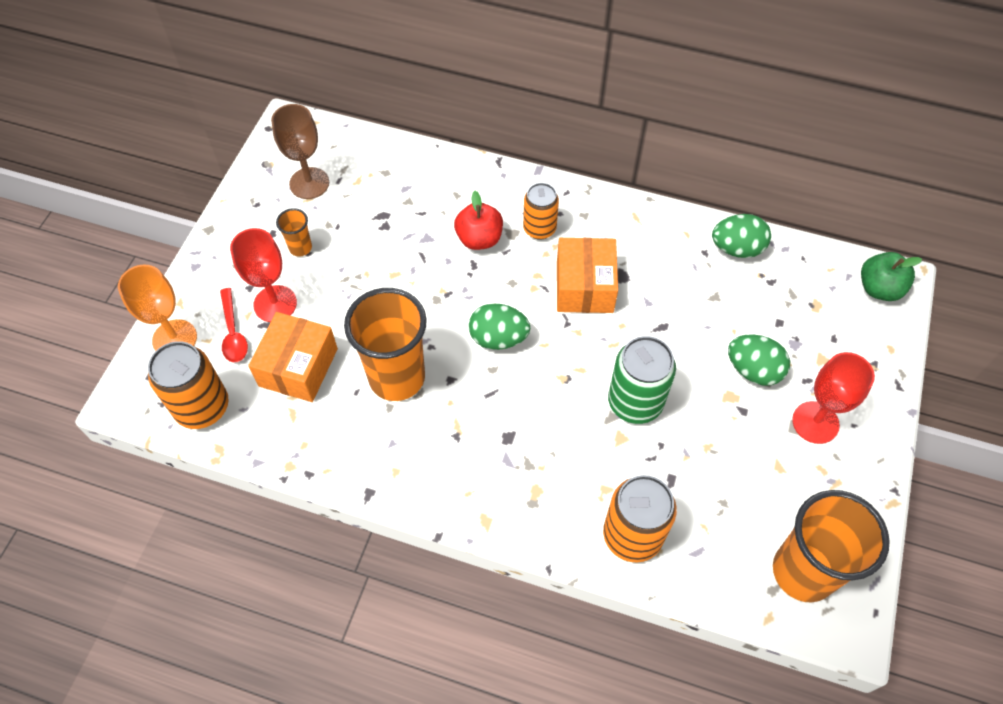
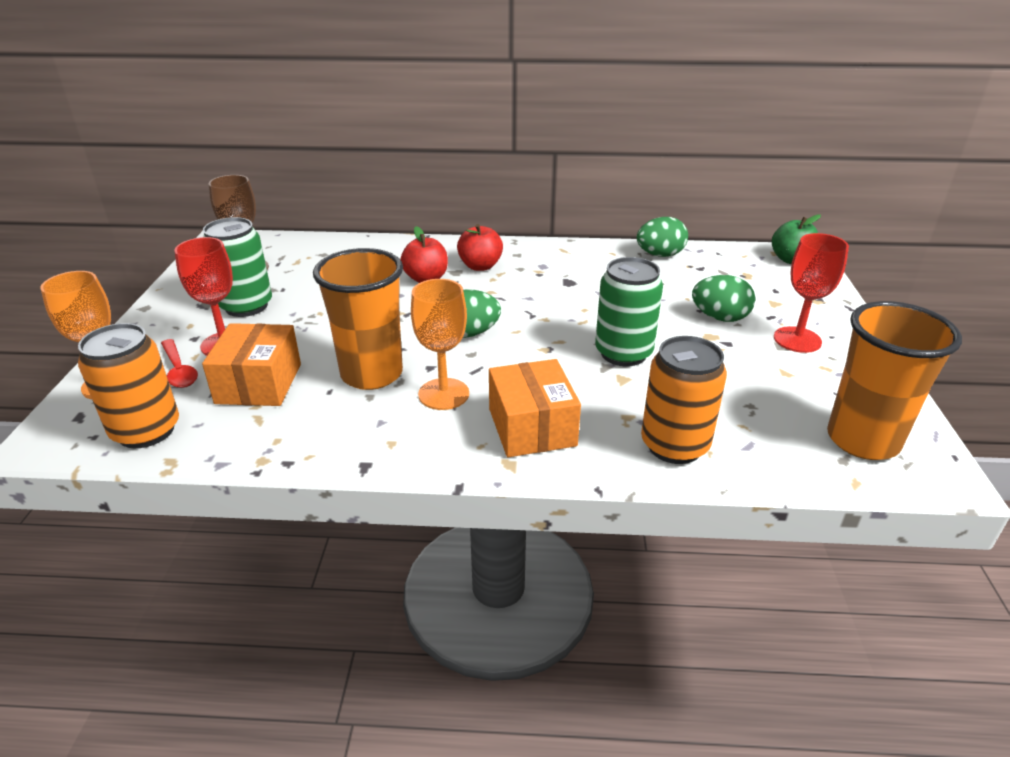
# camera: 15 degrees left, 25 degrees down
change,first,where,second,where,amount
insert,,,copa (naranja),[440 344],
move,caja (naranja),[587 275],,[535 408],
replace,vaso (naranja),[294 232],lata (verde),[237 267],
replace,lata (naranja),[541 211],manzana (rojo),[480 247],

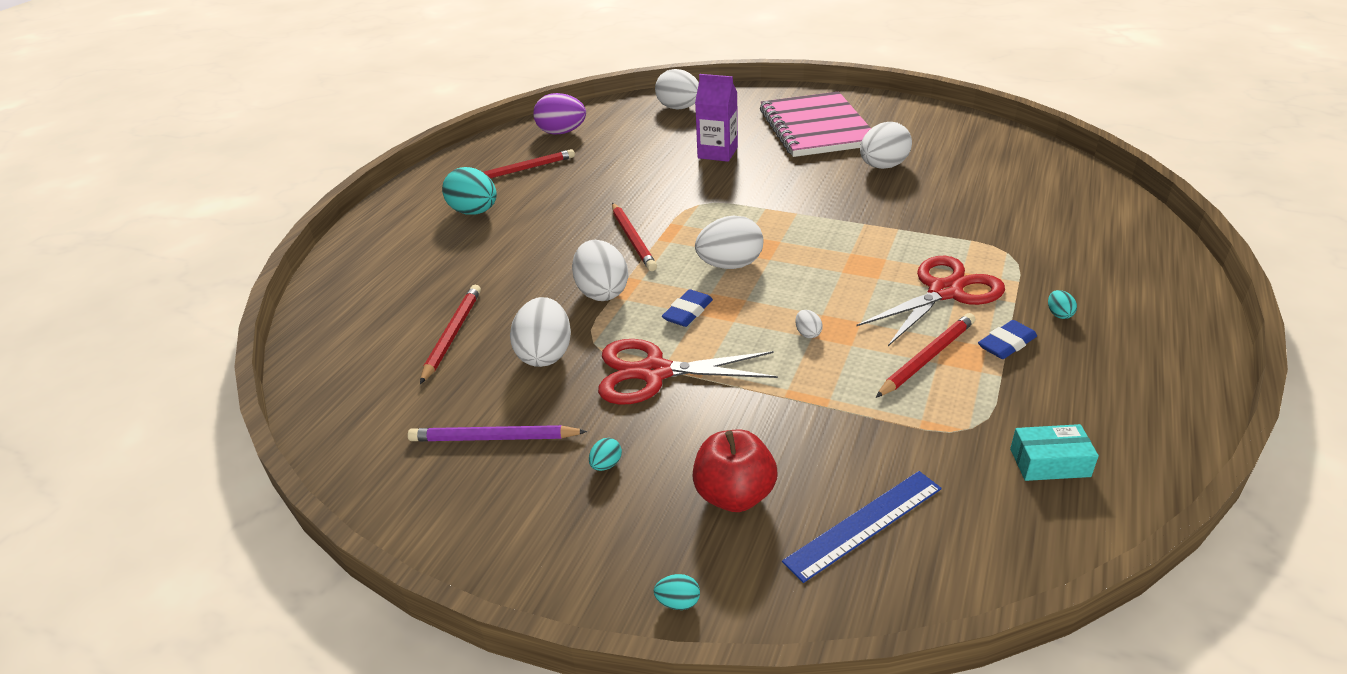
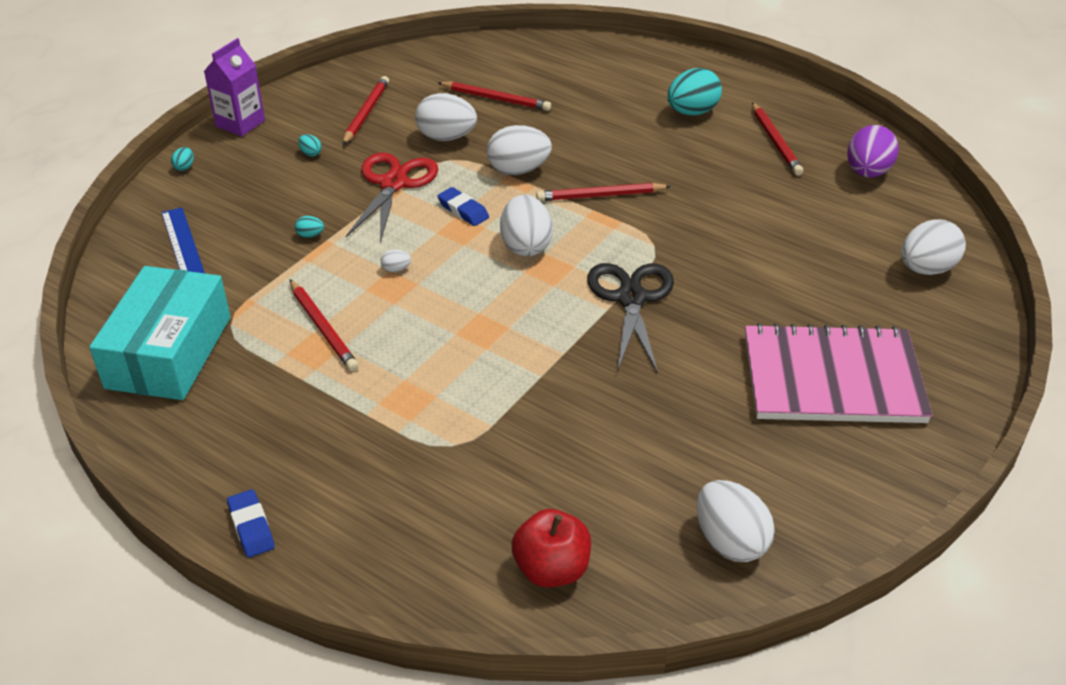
# camera: 100 degrees right, 5 degrees up
change,first,where,second,where,amount
delete,tijeras (rojo),[930 301],,,
insert,,,tijeras (negro),[630 318],
move,manzana (rojo),[735 471],,[551 548],
move,cartón de leche (morado),[716 118],,[234 87],
move,huevo (blanco),[886 145],,[736 521],
move,goma de borrar (azul),[1007 339],,[251 523],
move,huevo (turquesa),[1062 304],,[309 227],
recolor,lápiz (morado),[497 433],lápiz (rojo),[366 110],
resize,caja (turquesa),[1054 452],,[160 333],x2.32

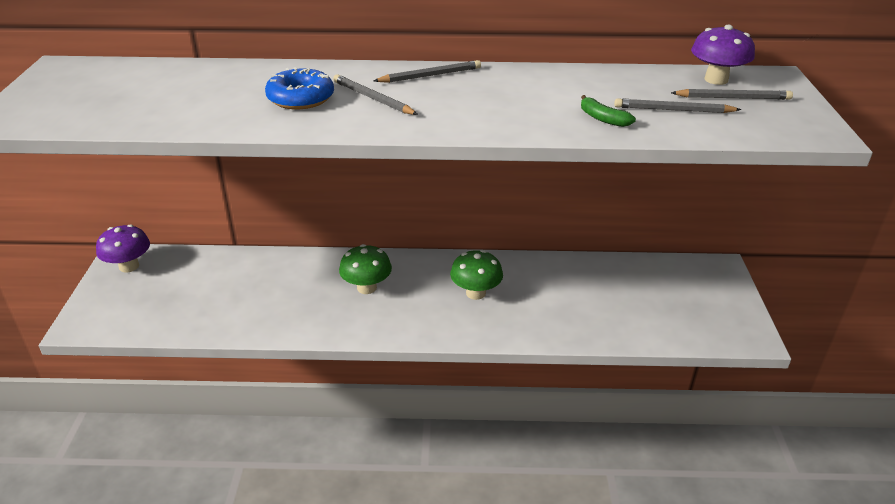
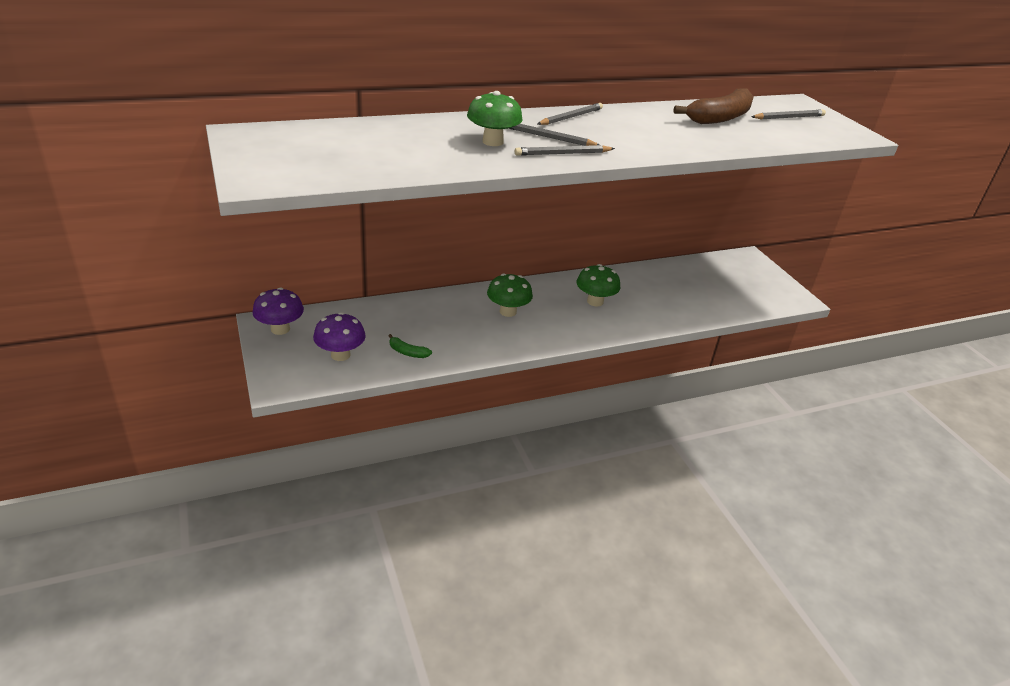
# camera: 25 degrees left, 0 degrees up
change,first,where,second,where,amount
insert,,,plátano (marrón),[713 106],
move,plátano (verde),[608 111],,[410 346],
move,lápiz (gris),[677 105],,[565 150],
move,seta (morado),[723 55],,[339 336],
replace,rosquilla (azul),[299 88],seta (verde),[495 118],

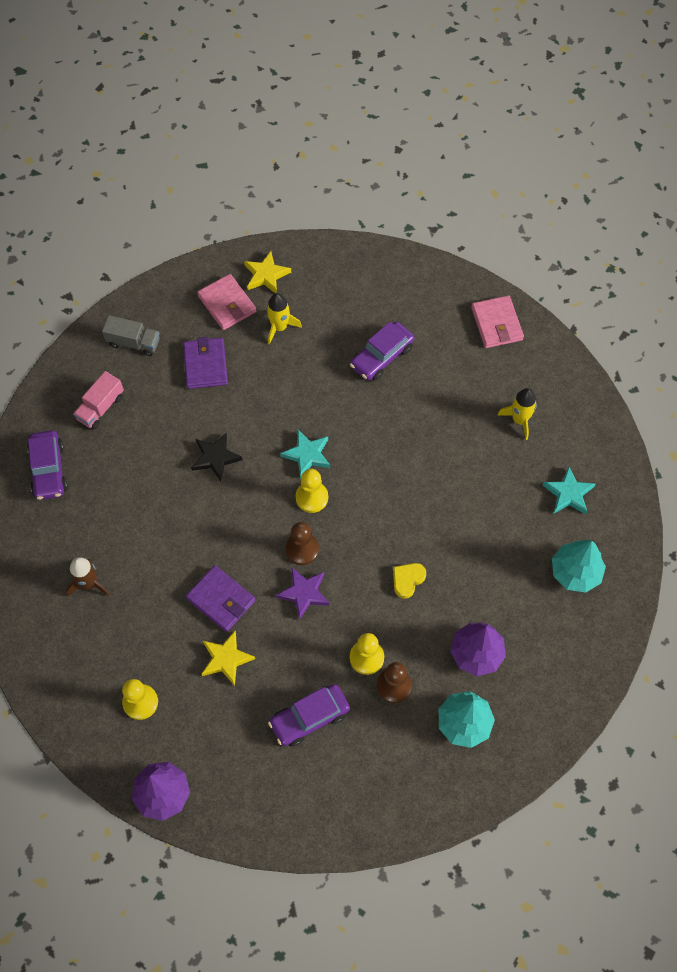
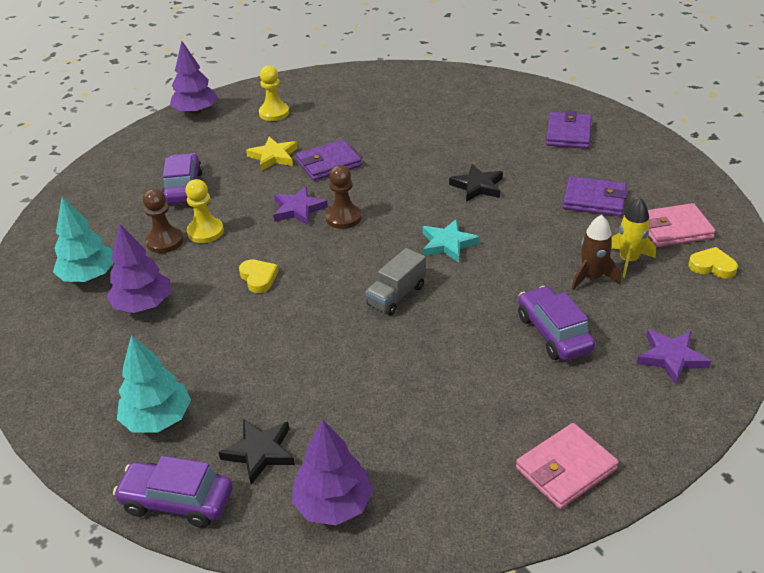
# camera: 115 degrees right, 25 degrees down
change,first,where,second,where,amount
delete,peón (amarillo),[312 491],,,
delete,cohete (amarillo),[517 414],,,
insert,,,árbol (morado),[332 472],
insert,,,estrella (morado),[674 357],
move,coche (morado),[47 465],,[173 492],
move,cohete (marrón),[88 576],,[596 252],
move,camión (gris),[131 335],,[396 281],
replace,camión (rosa),[98 400],cartera (morado),[569 129],
replace,estrella (amarillo),[267 272],corazón (amarillo),[713 263],
recolor,estrella (turquesa),[569 490],estrella (negro),[256 452],
rotate,cartera (rosa),[497 321],,[567 466],45 degrees counterclockwise

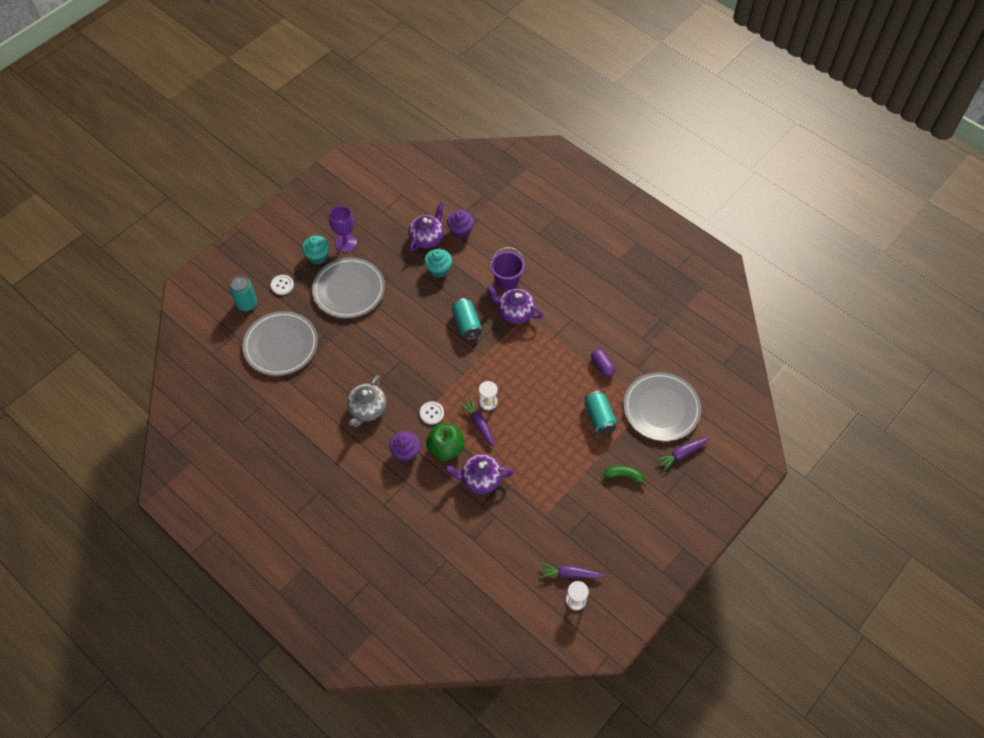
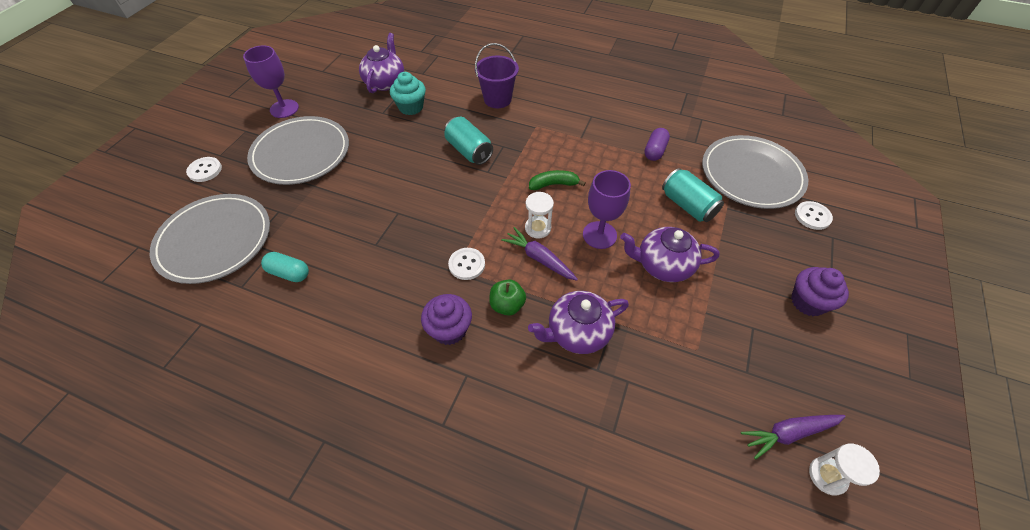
# camera: 20 degrees left, 5 degrees down
change,first,where,second,where,amount
delete,lata (turquesa),[243 293],,,
delete,magdalena (turquesa),[316 250],,,
delete,tetera (gris),[367 401],,,
insert,,,cápsula (turquesa),[285 267],
insert,,,copa (morado),[607 209],
move,magdalena (morado),[460 224],,[820 291],
move,tetera (morado),[515 304],,[670 254],
move,plátano (verde),[625 475],,[557 180],
replace,zanahoria (morado),[682 454],botón (blanco),[814 215],
rotate,cápsula (morado),[603 362],,[657 144],75 degrees clockwise
resize,manzana (verde),[445 442],,[507 297],x0.62

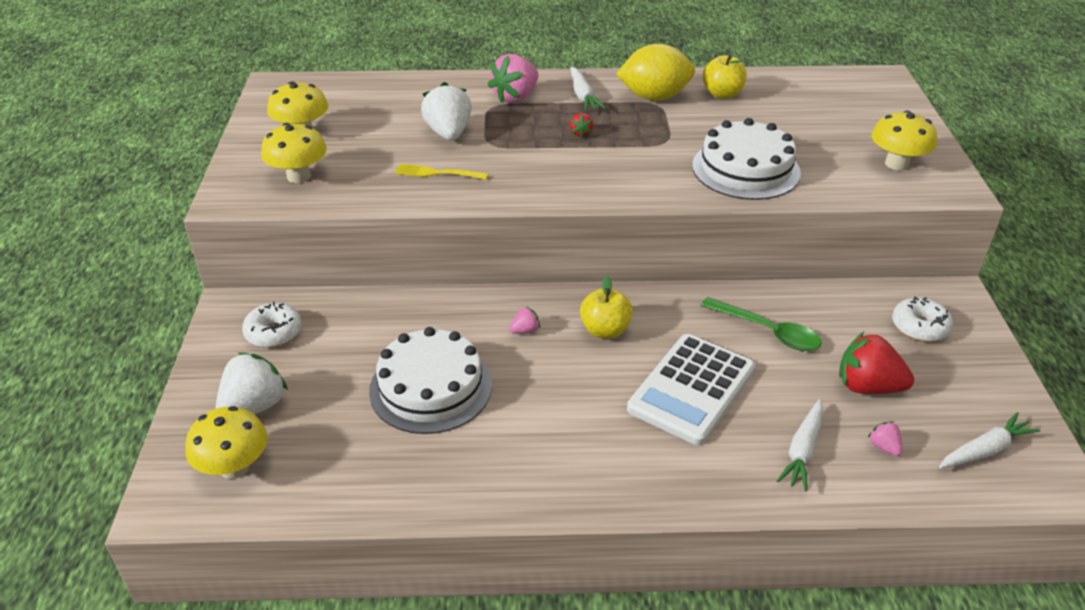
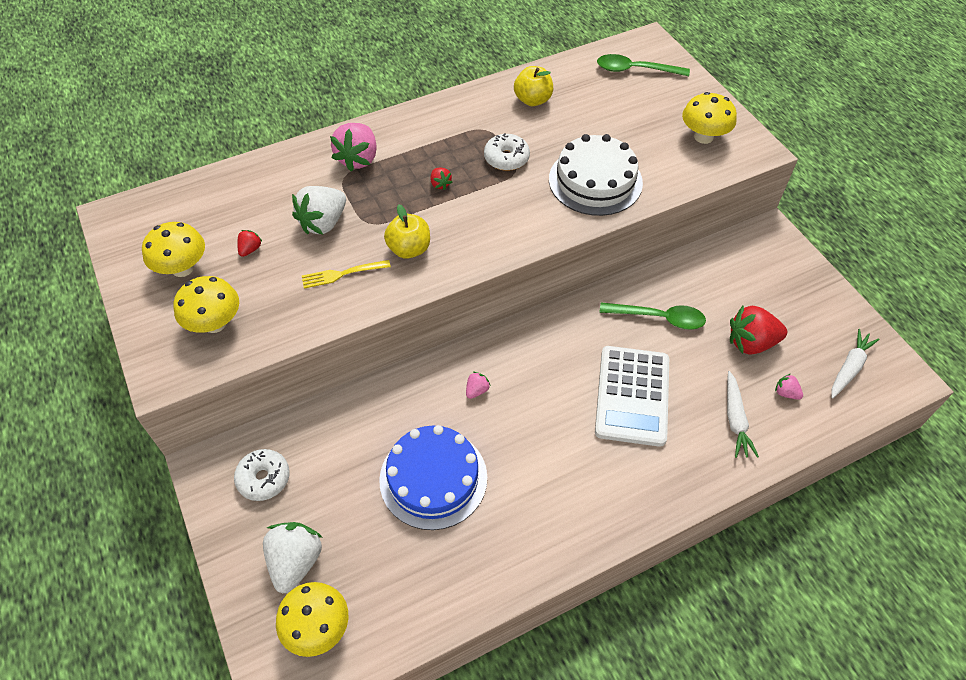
# camera: 25 degrees left, 15 degrees up
change,first,where,second,where,amount
delete,zanahoria (blanco),[588 89],,,
delete,limón (amarillo),[655 72],,,
insert,,,fresa (rojo),[249 243],
insert,,,cuchara (verde),[643 65],
move,manzana (amarillo),[606 307],,[407 231],
move,rosquilla (blanco),[922 319],,[507 152],
recolor,tarta (blanco),[430 380],tarta (azul),[433 477],
rotate,fresa (blanco),[446 111],,[319 210],105 degrees counterclockwise

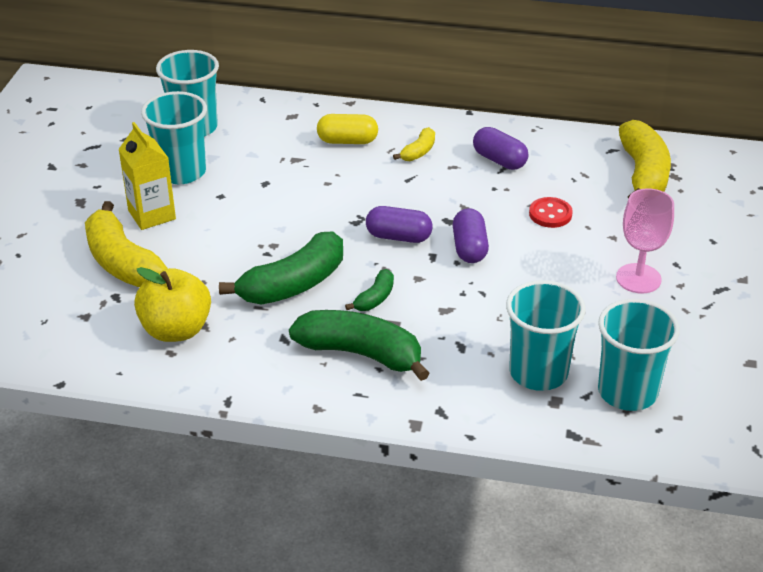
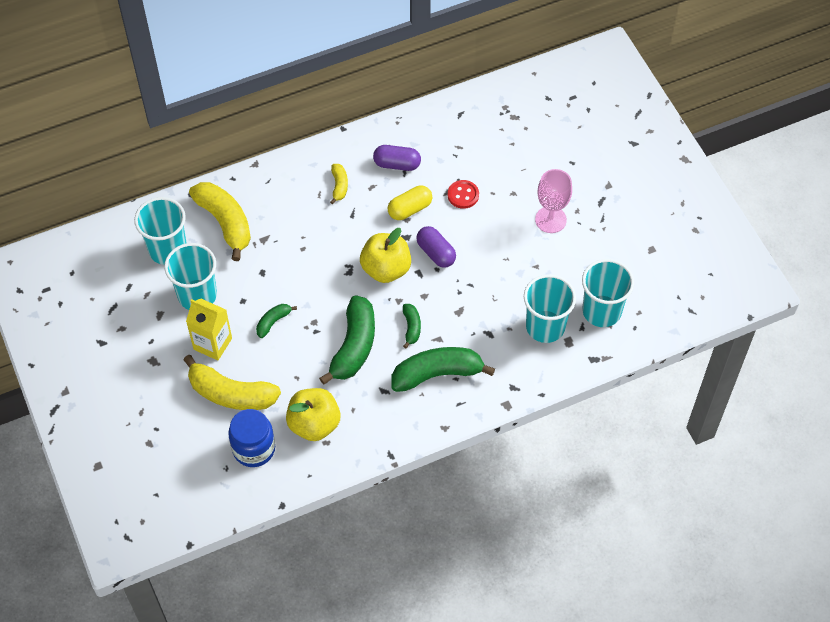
# camera: 35 degrees left, 20 degrees up
change,first,where,second,where,amount
insert,,,tarro (azul),[251 438],
insert,,,plátano (verde),[276 321],
move,cápsula (amarillo),[347 129],,[410 203],
move,plátano (amarillo),[645 159],,[220 221],
replace,cápsula (morado),[399 224],manzana (amarillo),[385 255],

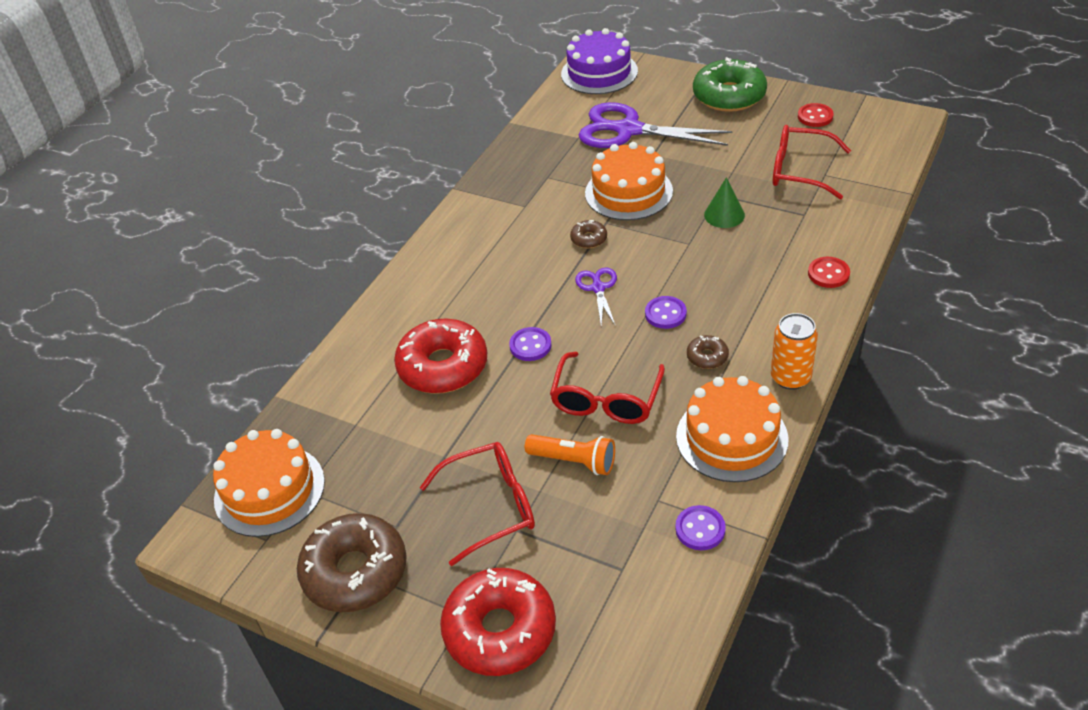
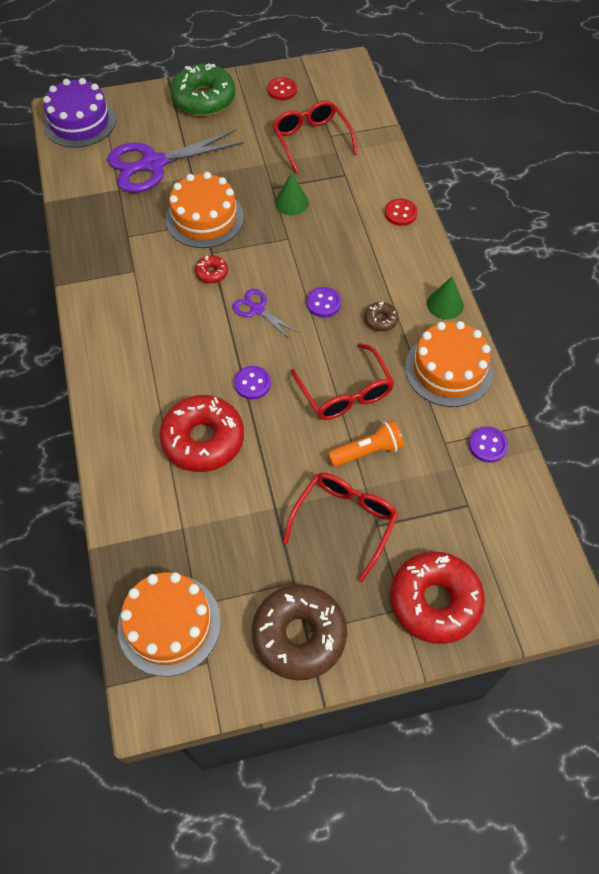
# camera: 45 degrees left, 15 degrees up
change,first,where,second,where,amount
replace,lata (naranja),[794 351],cono (verde),[445 298],
recolor,rosquilla (marrón),[588 234],rosquilla (rojo),[211 269],
rotate,gafas (rojo),[812 162],,[314 137],90 degrees clockwise

